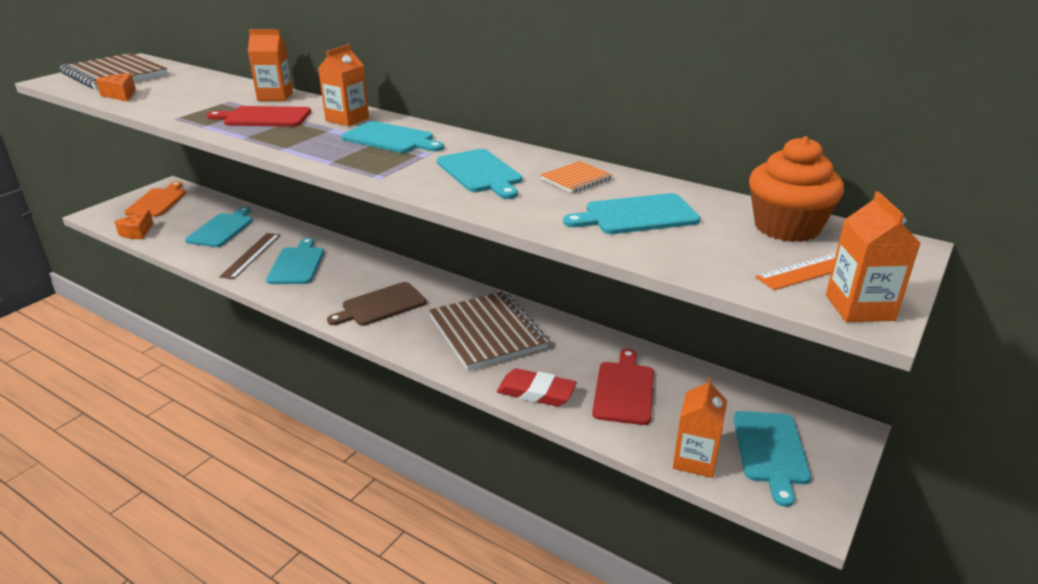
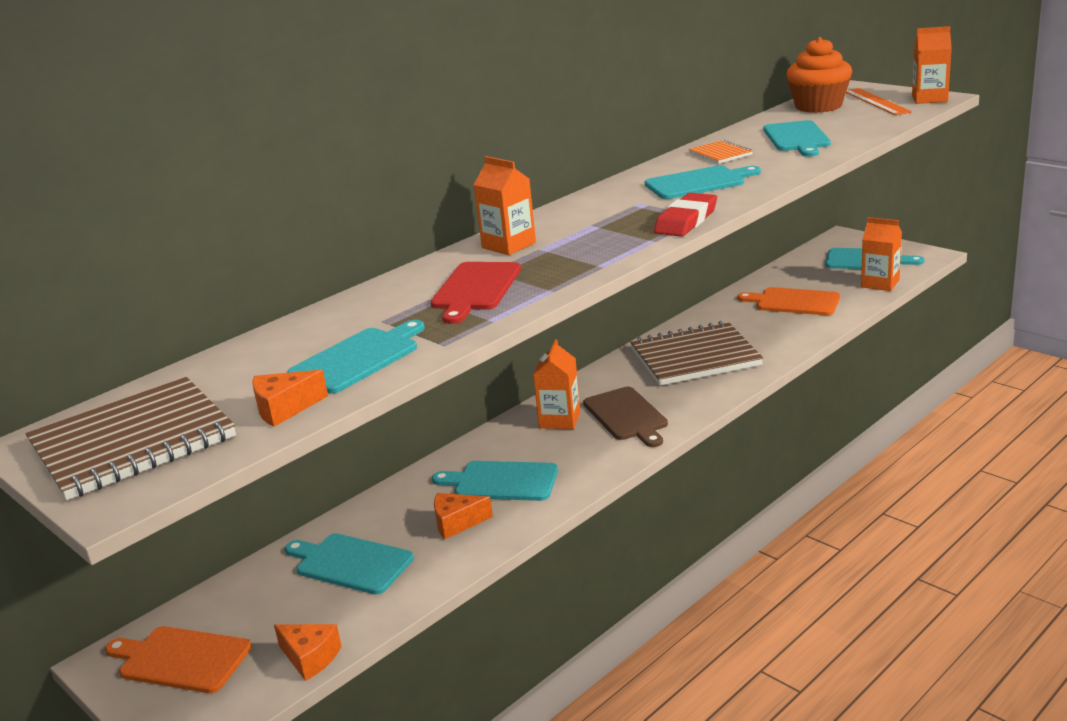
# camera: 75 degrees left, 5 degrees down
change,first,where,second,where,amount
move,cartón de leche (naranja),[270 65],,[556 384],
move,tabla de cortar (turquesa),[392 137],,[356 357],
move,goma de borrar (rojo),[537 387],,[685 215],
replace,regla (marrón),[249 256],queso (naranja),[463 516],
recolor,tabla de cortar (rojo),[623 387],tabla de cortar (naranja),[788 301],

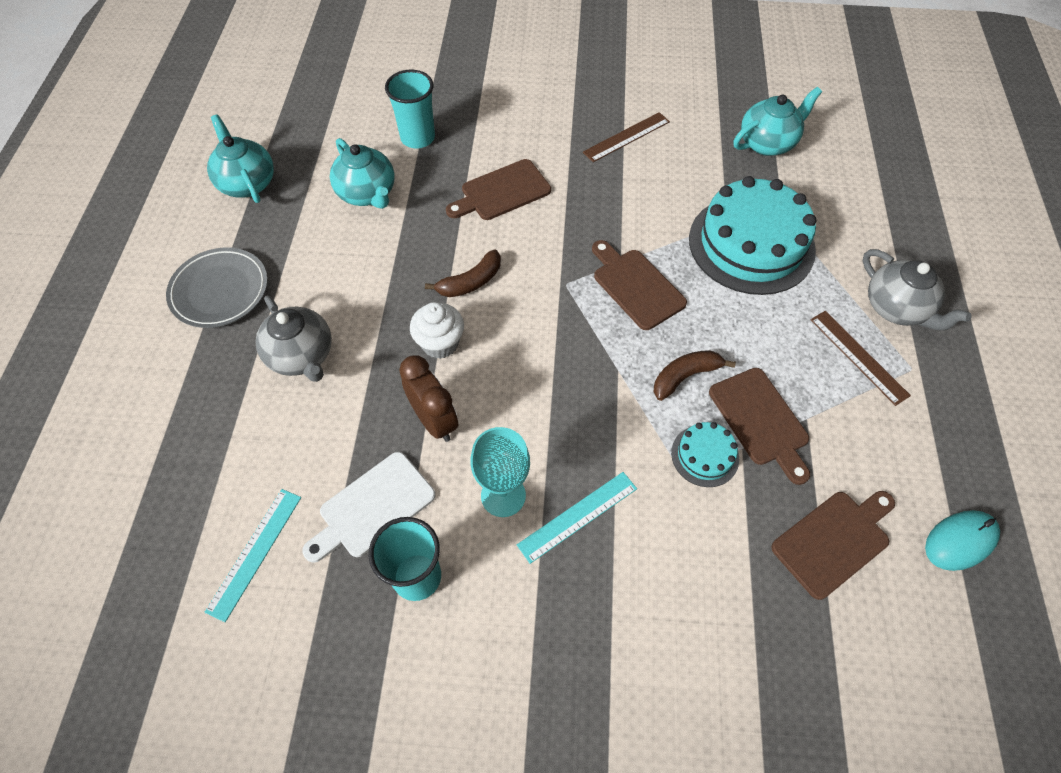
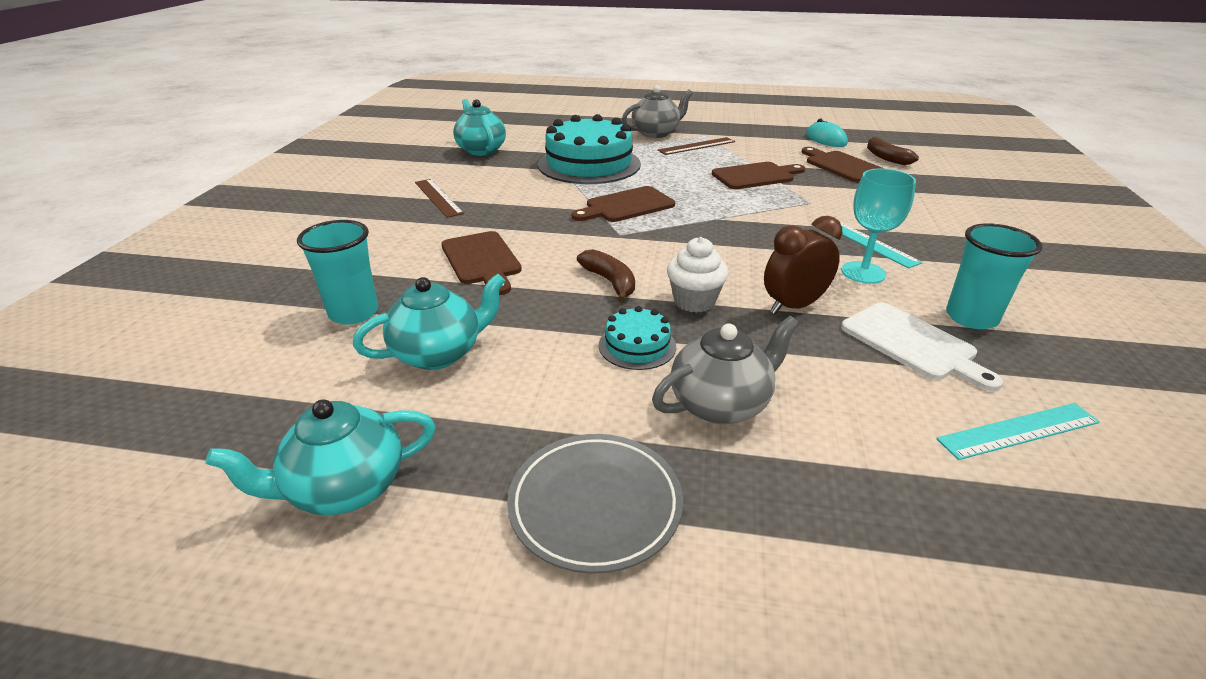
# camera: 85 degrees left, 25 degrees down
change,first,where,second,where,amount
move,plátano (marrón),[695 375],,[893 151],
move,tarta (turquesa),[705 454],,[637 338],
rotate,regla (turquesa),[252 555],,[1018 431],45 degrees counterclockwise

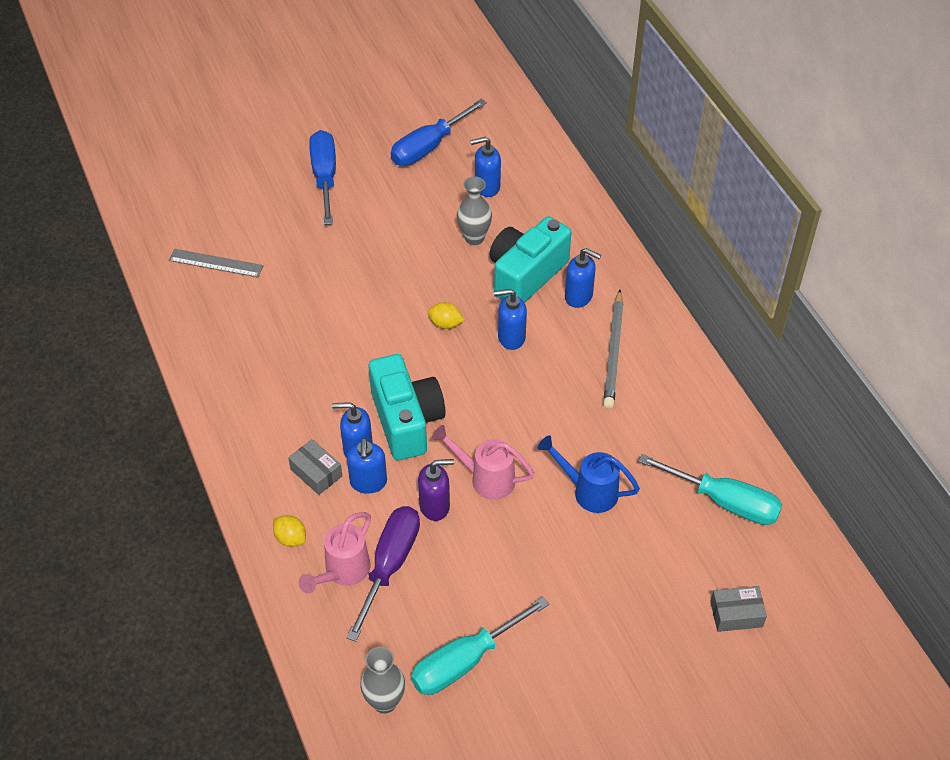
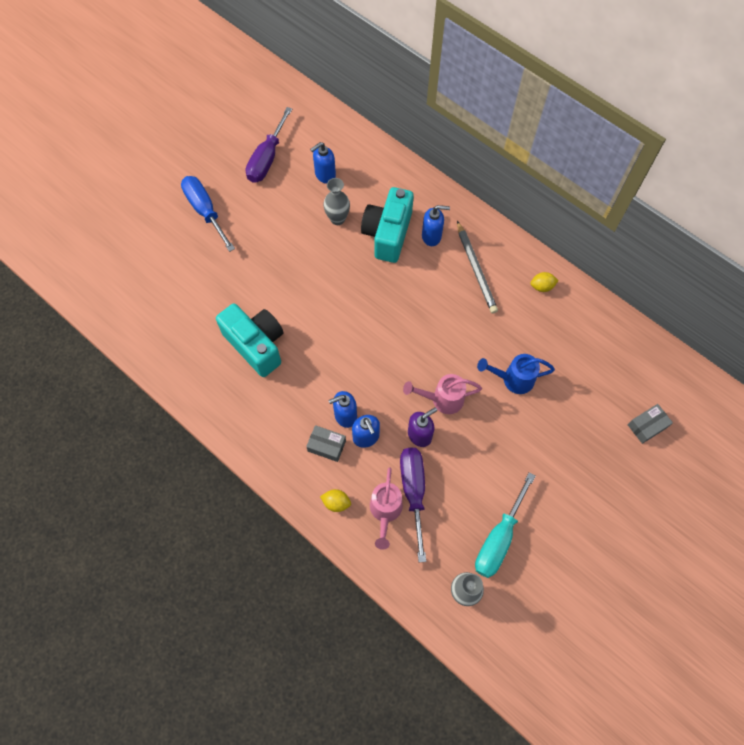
# camera: 25 degrees left, 15 degrees up
change,first,where,second,where,amount
delete,regla (gris),[216 263],,,
delete,dispensador de jabón (azul),[510 319],,,
delete,destornillador (turquesa),[710 489],,,
move,cámara (turquesa),[407 407],,[250 340],
move,limón (amarillo),[446 315],,[544 282],
recolor,destornillador (azul),[439 132],destornillador (morado),[269 145],

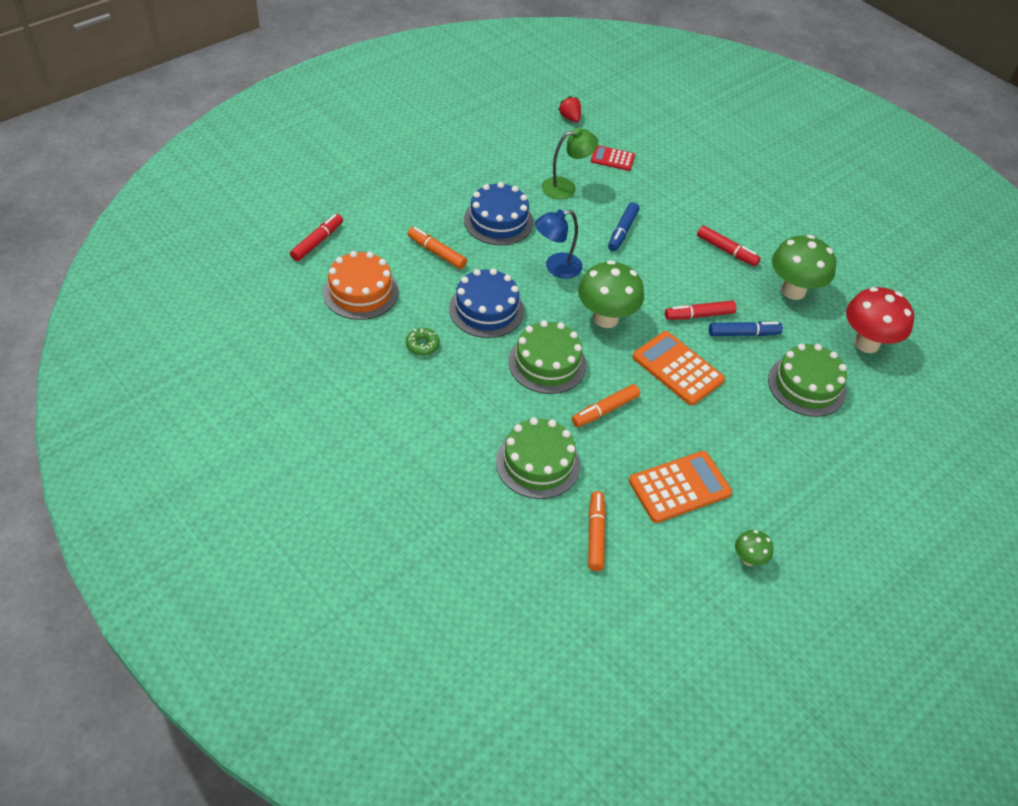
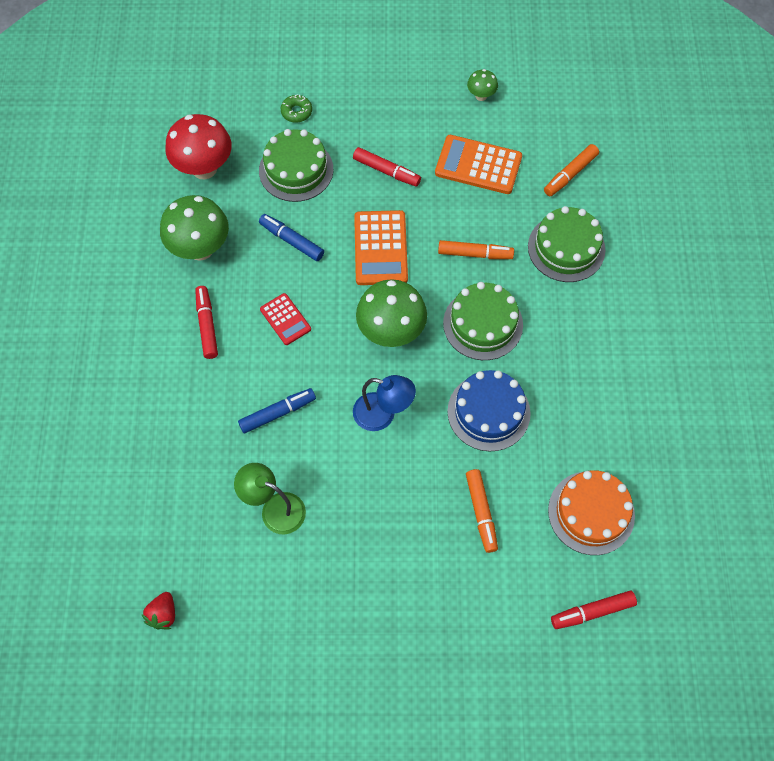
# camera: 135 degrees left, 15 degrees up
change,first,where,second,where,amount
delete,tarta (azul),[499 213],,,
move,rosquilla (verde),[423 342],,[296 109],
move,calculadora (rojo),[613 158],,[285 319],
move,rotulador (rojo),[700 310],,[387 167],

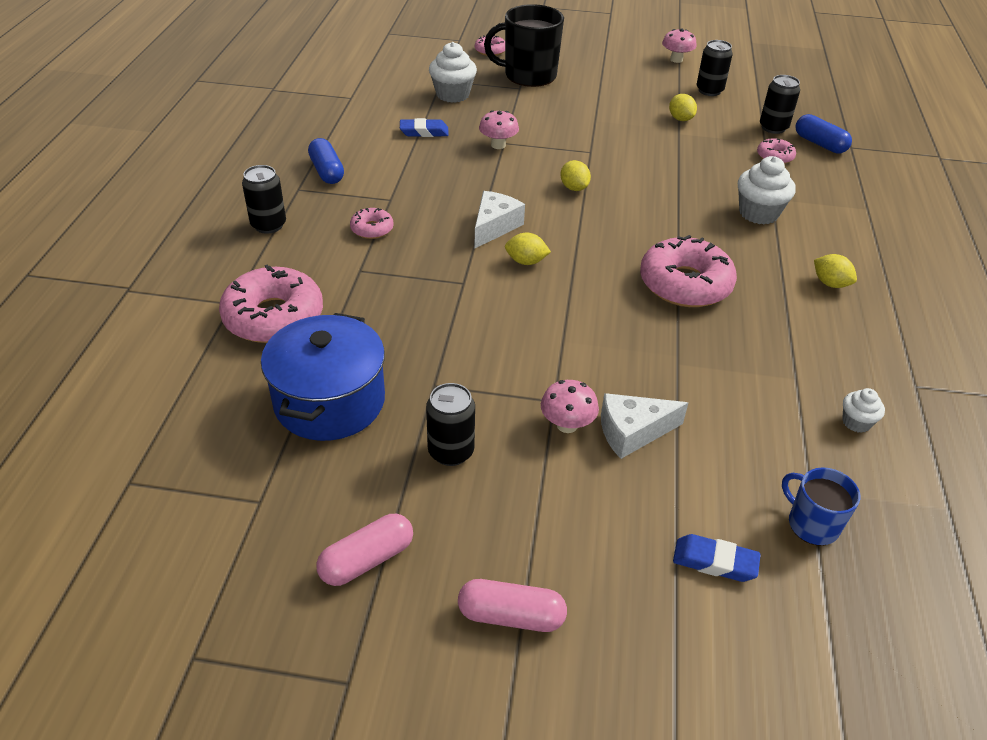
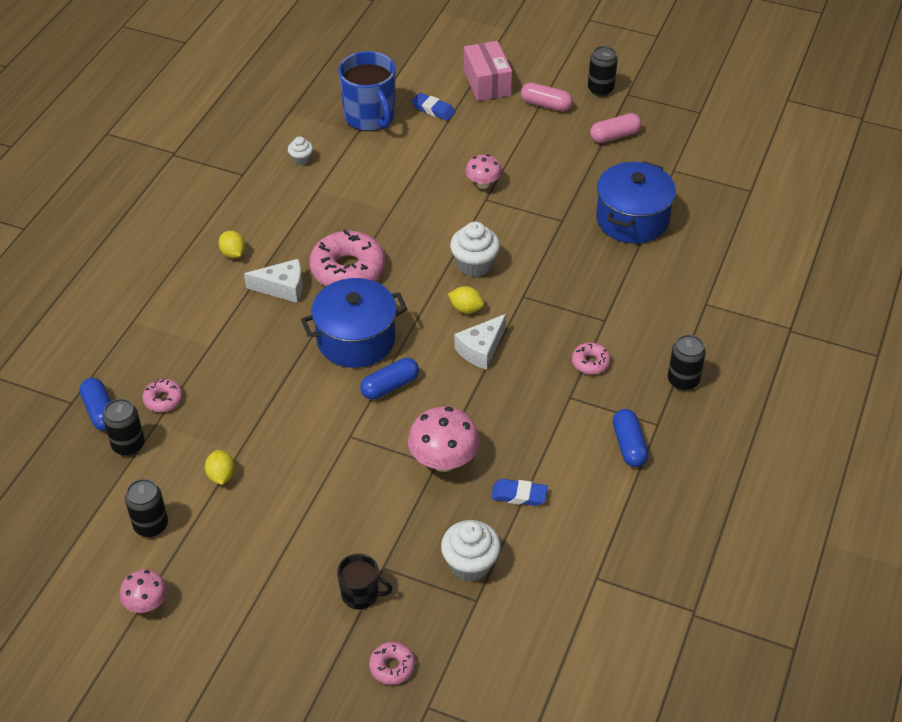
# camera: 165 degrees left, 5 degrees up
change,first,where,second,where,amount
delete,rosquilla (rosa),[271 303],,,
insert,,,olla (azul),[354 323],
insert,,,caja (rosa),[488 71],
move,lata (negro),[450 424],,[603 71],
move,queso (blanco),[644 426],,[273 281],
move,magdalena (blanco),[767 190],,[475 249],
replace,limón (amarillo),[575 175],cápsula (azul),[389 378],
resize,seta (rosa),[499 129],,[444 439],x1.64
resize,taza (negro),[524 45],,[364 582],x0.55
resize,taza (azul),[821 506],,[367 91],x1.83

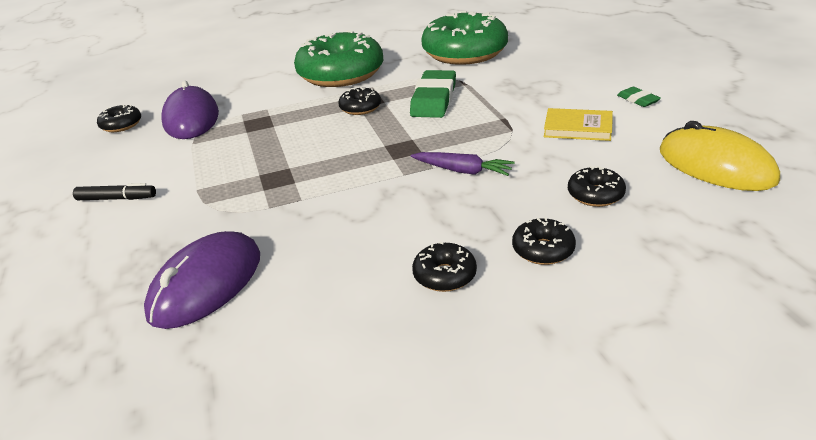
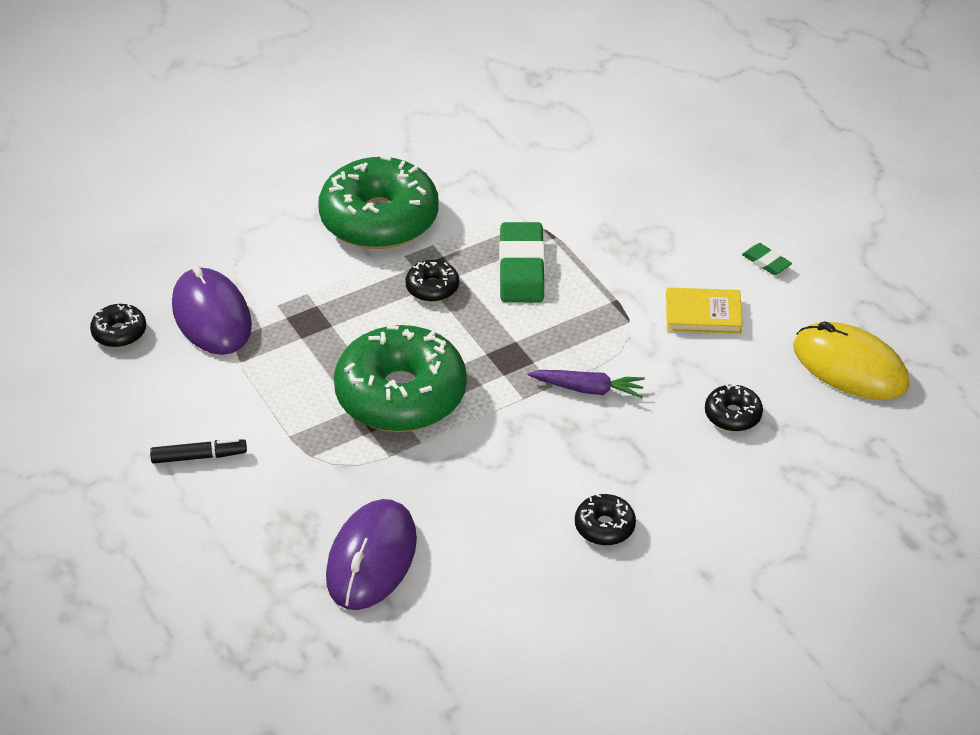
# camera: 15 degrees left, 10 degrees up
change,first,where,second,where,amount
delete,rosquilla (negro),[544 241],,,
move,rosquilla (verde),[464 38],,[400 378],

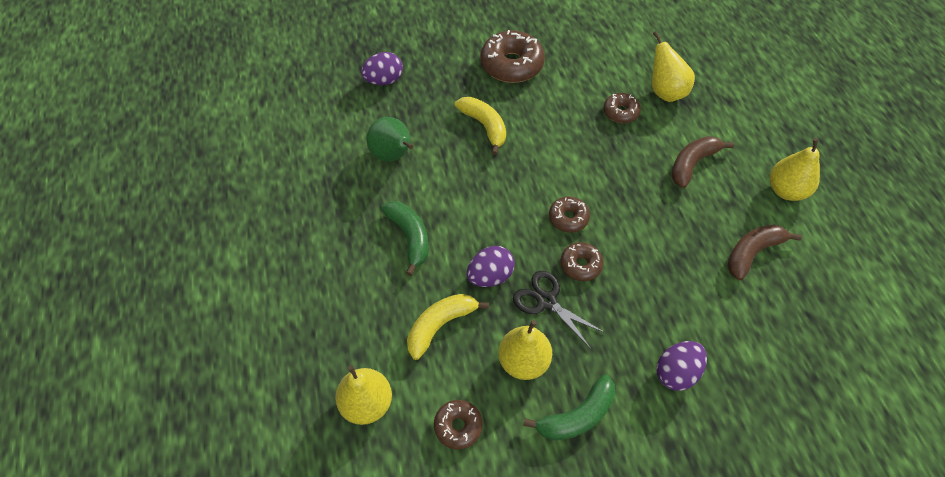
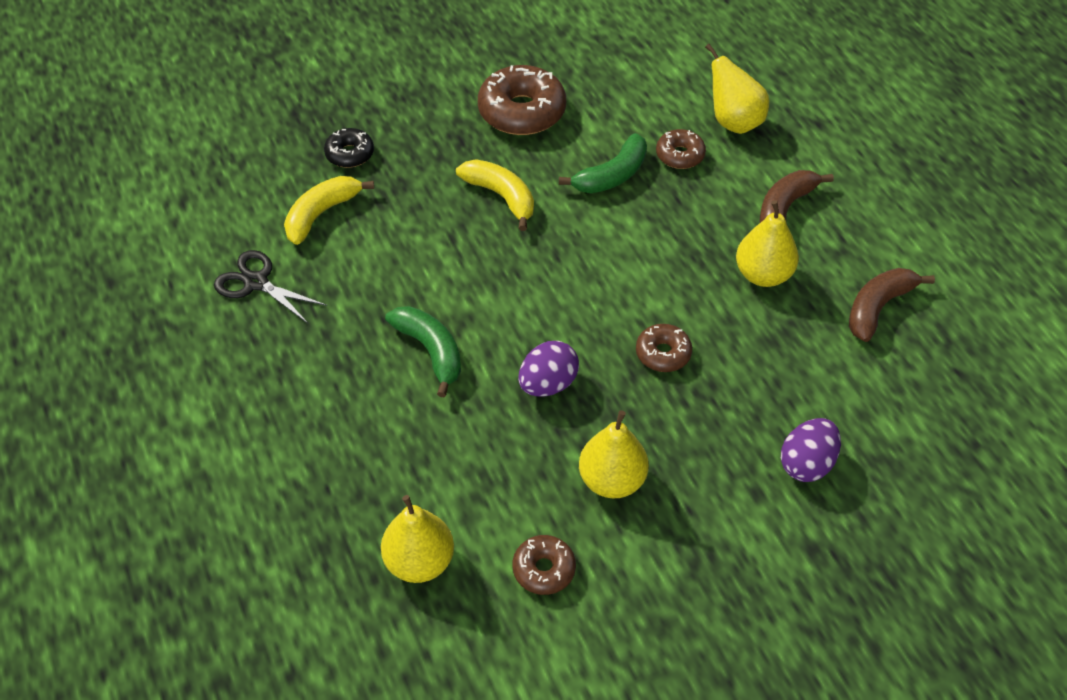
# camera: 10 degrees left, 5 degrees down
change,first,where,second,where,amount
delete,pera (verde),[390 139],,,
delete,rosquilla (marrón),[569 214],,,
move,plátano (amarillo),[448 327],,[329 210],
move,tijeras (negro),[559 310],,[270 286],
move,plátano (verde),[569 407],,[603 163],
move,pera (amarillo),[795 169],,[767 243],
replace,huevo (morado),[382 68],rosquilla (negro),[349 148],

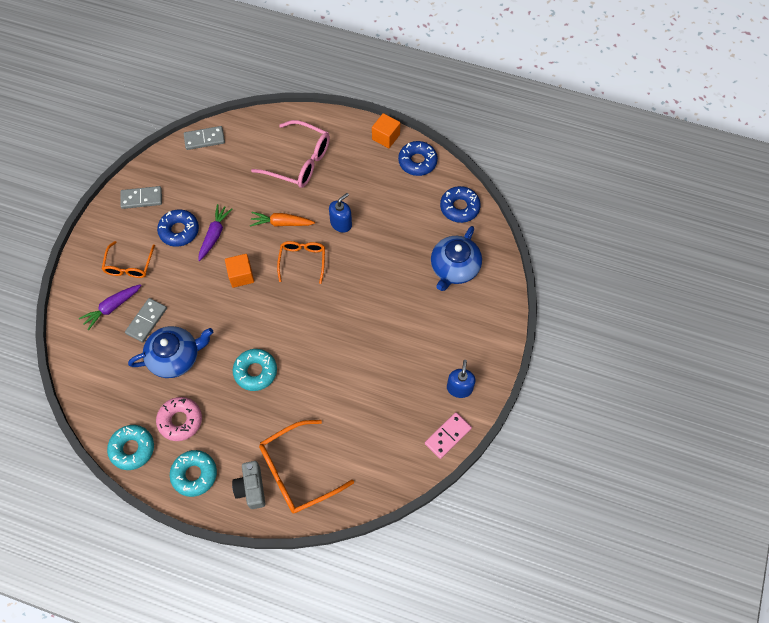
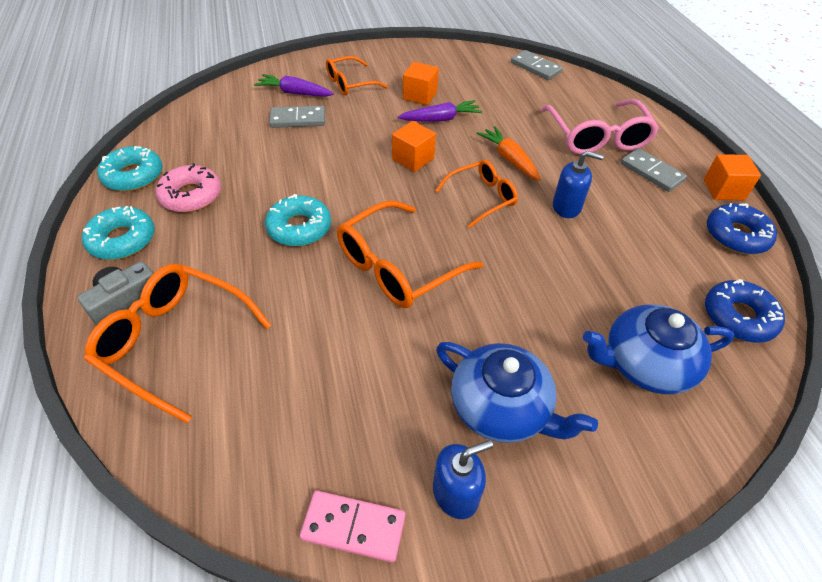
# camera: 55 degrees right, 15 degrees down
change,first,where,second,where,amount
insert,,,gafas (naranja),[410 254],
move,ficha de dominó (gris),[141 197],,[654 170],
move,tetera (azul),[170 352],,[517 392],
replace,rosquilla (azul),[178 228],cubo (naranja),[421 83],

